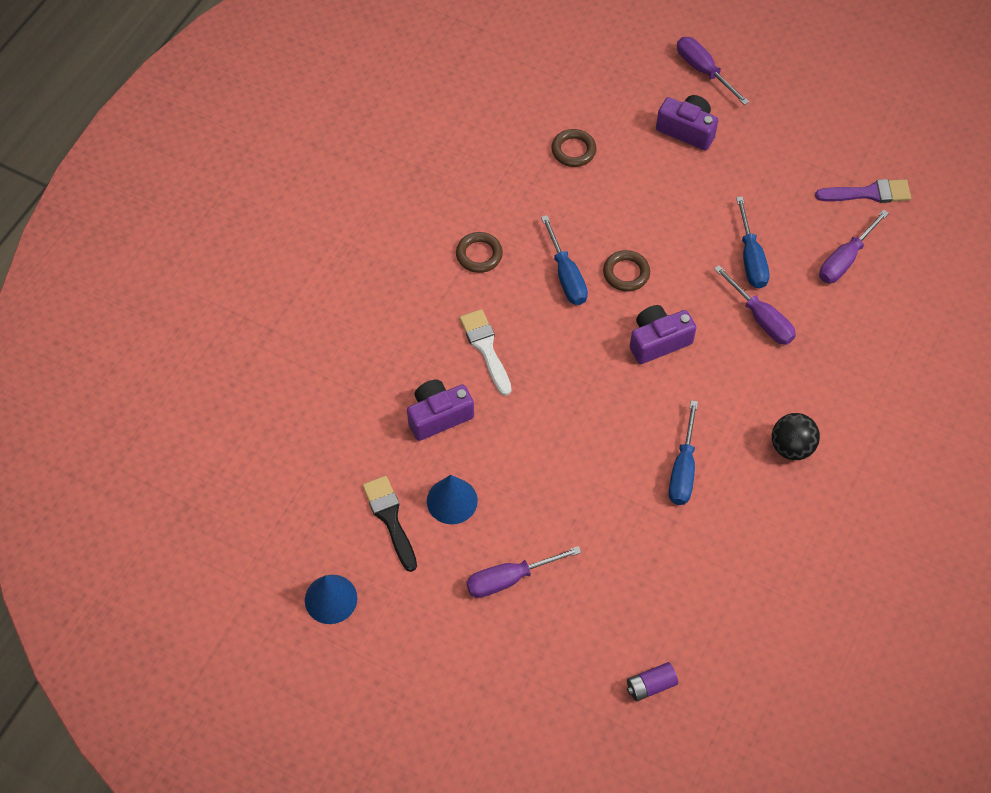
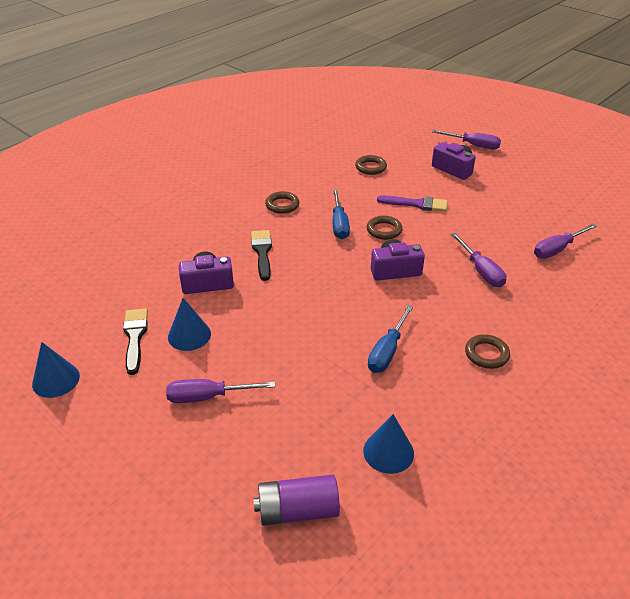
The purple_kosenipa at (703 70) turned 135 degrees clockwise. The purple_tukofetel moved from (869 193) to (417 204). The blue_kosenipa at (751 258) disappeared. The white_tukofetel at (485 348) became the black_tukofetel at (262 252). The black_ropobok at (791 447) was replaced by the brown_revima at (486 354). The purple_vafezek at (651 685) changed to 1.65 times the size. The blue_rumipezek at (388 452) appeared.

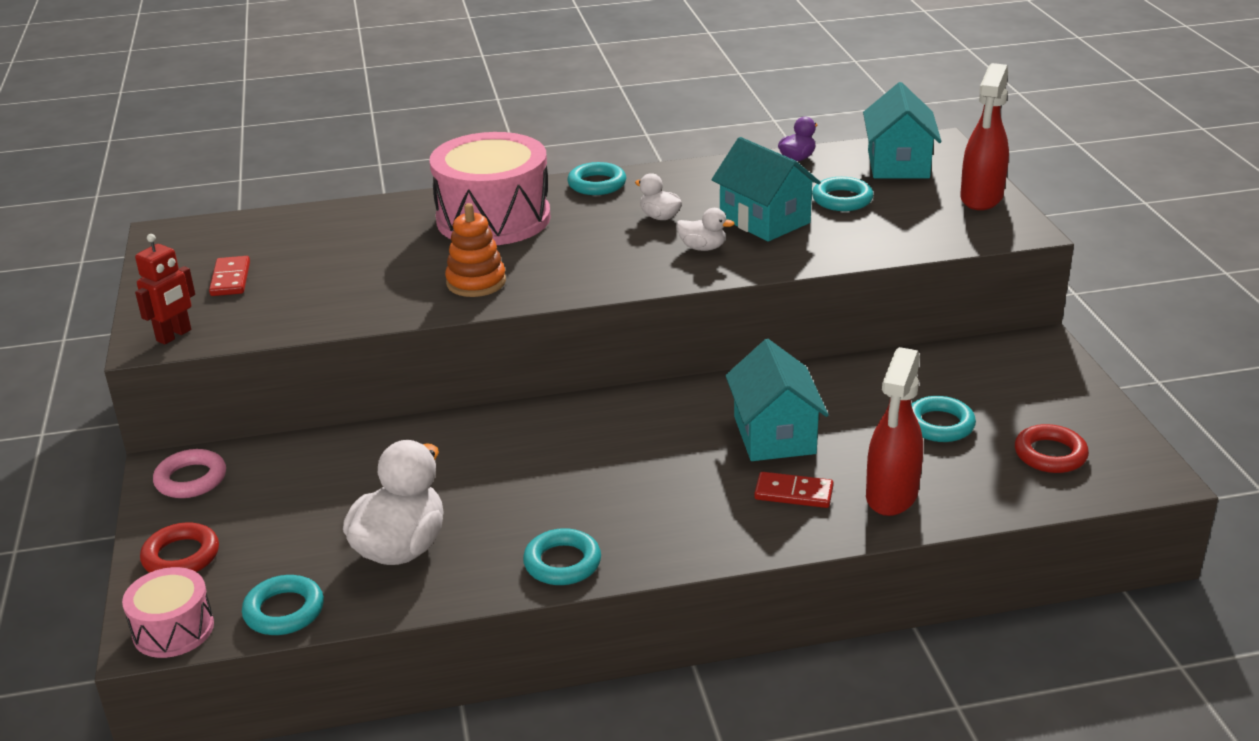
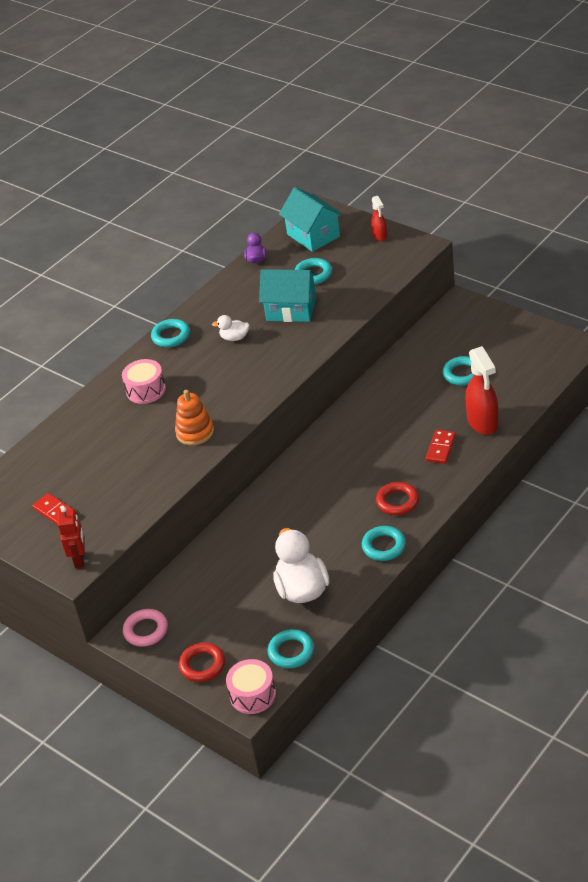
The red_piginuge at (981 198) changed to 0.54 times the size. The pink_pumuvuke at (493 218) changed to 0.52 times the size. The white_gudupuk at (702 248) disappeared. The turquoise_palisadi at (774 435) disappeared. The red_revima moved from (1050 454) to (397 501). The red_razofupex at (793 493) turned 45 degrees counterclockwise.

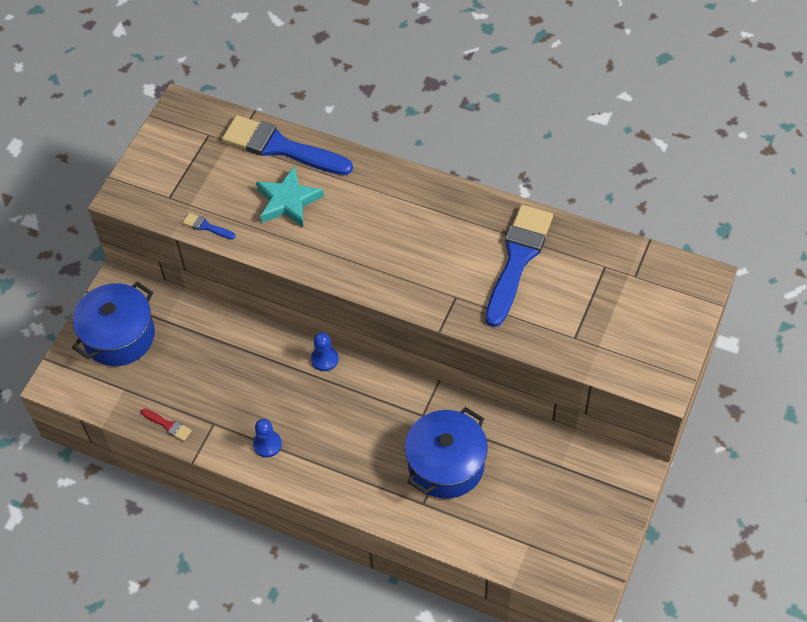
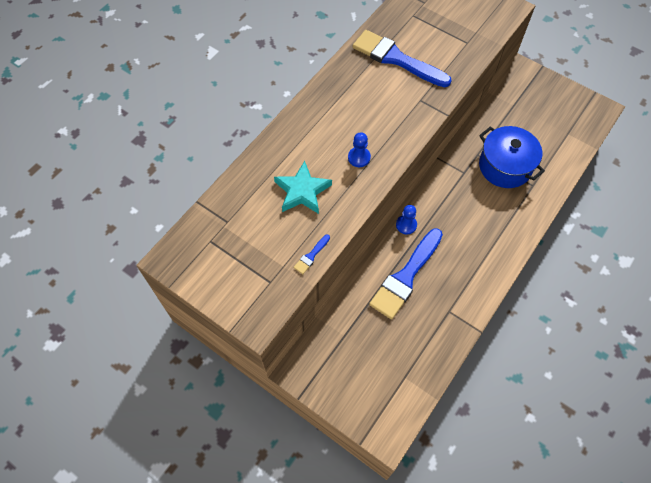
The blue_tukofetel moved from (280 147) to (406 277). The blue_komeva at (119 336) disappeared. The red_tukofetel at (168 425) disappeared. The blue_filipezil moved from (267 444) to (359 157).

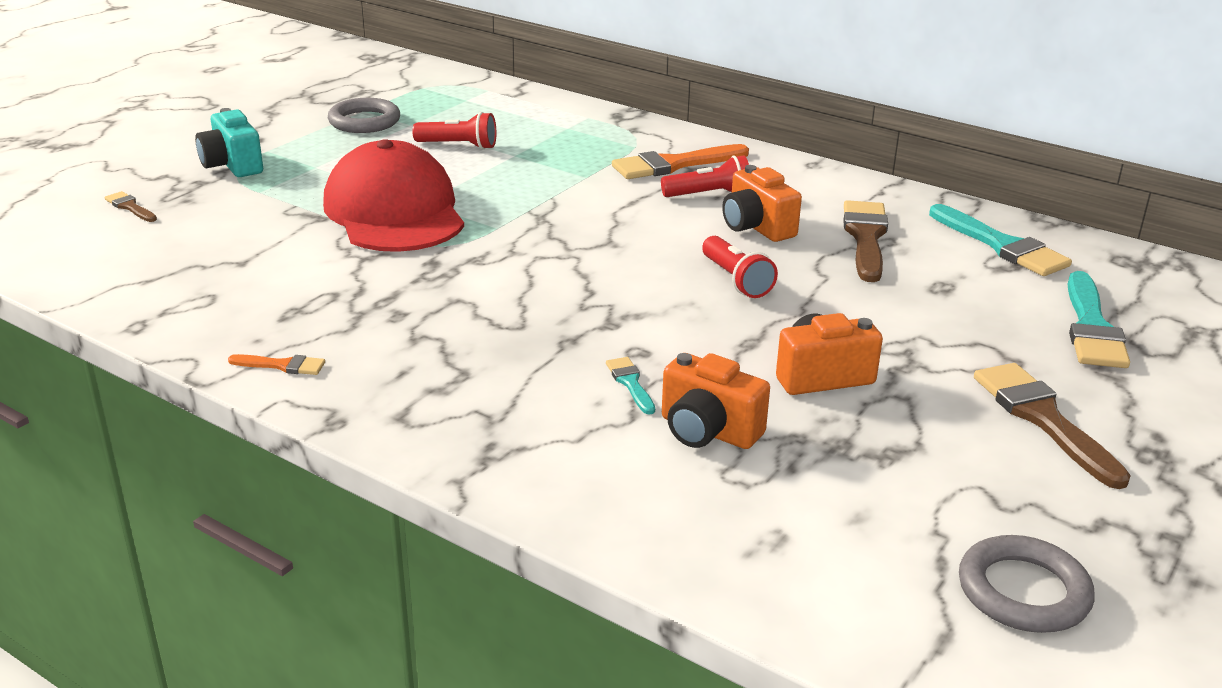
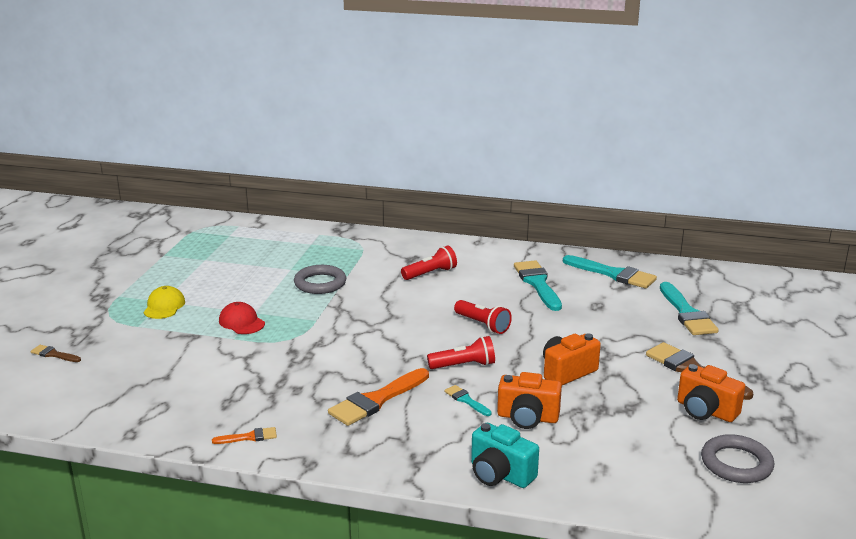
The grey_revima moved from (364 121) to (320 283). The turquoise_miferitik moved from (232 165) to (500 474). The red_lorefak moved from (458 146) to (464 365). The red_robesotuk at (394 212) changed to 0.43 times the size. The orange_tukofetel moved from (673 165) to (376 400). The orange_miferitik moved from (756 227) to (705 411). The brown_tukofetel at (865 237) became the turquoise_tukofetel at (537 283). The yellow_robesotuk at (164 306) appeared.

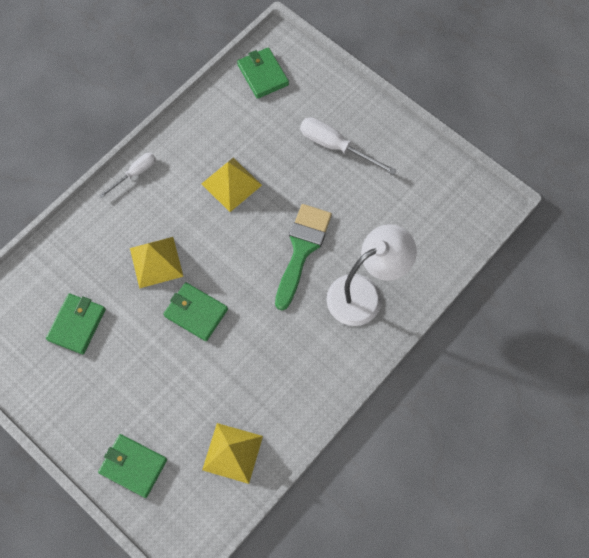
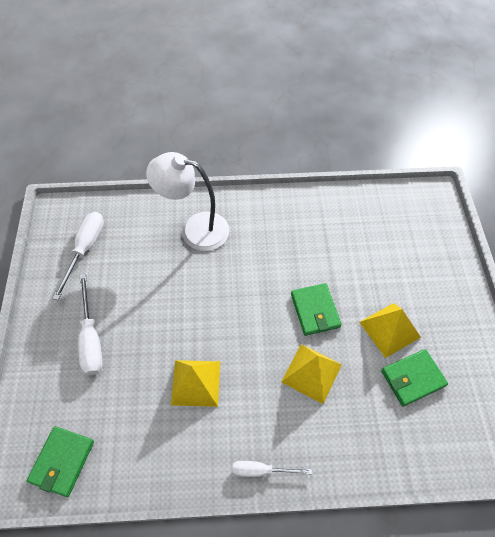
The green_tukofetel at (302 249) disappeared. The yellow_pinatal moved from (232 452) to (389 329). The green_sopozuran at (133 466) disappeared. The white_kosenipa at (85 249) appeared.

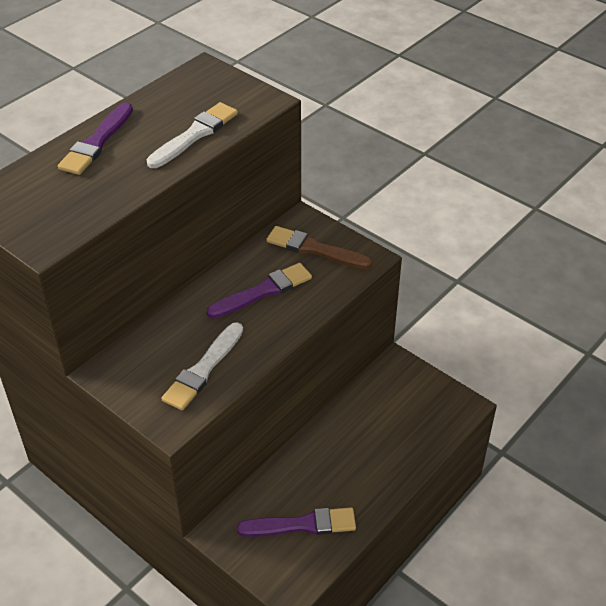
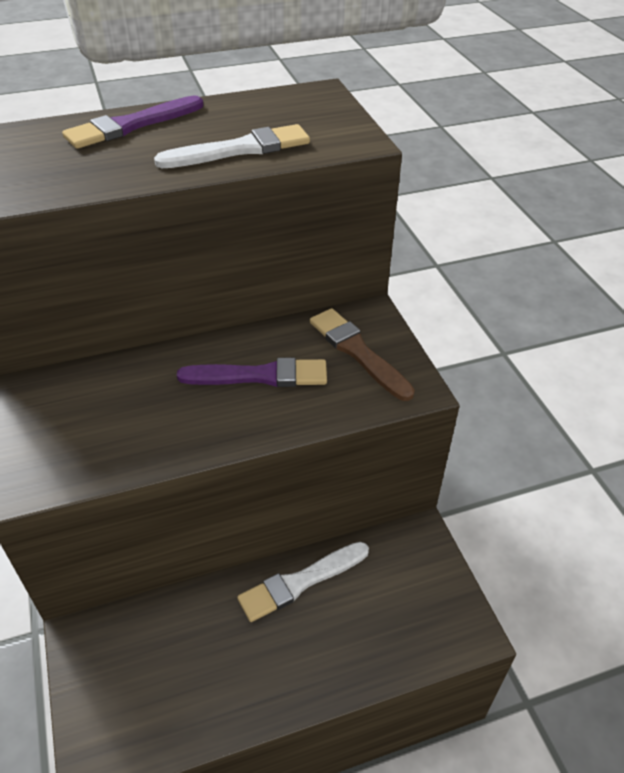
The white_tukofetel moved from (203 369) to (300 582). The purple_tukofetel at (302 525) disappeared.

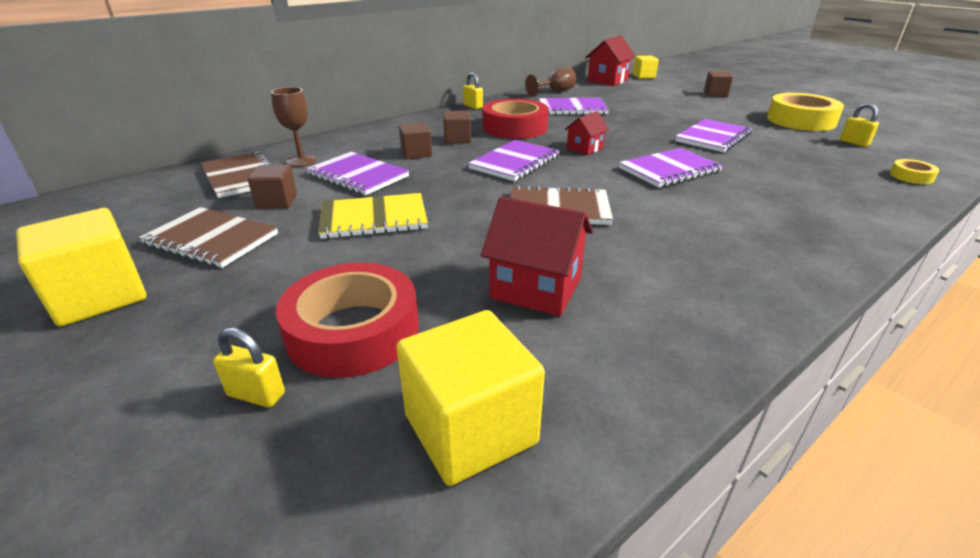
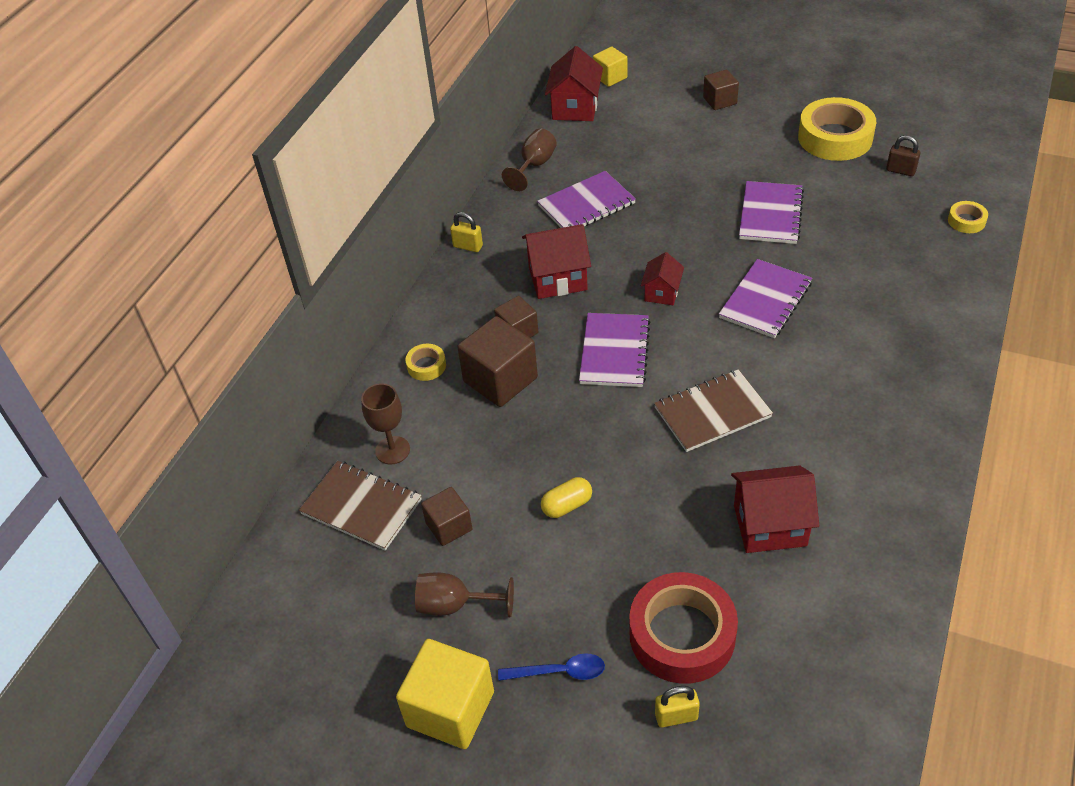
The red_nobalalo at (514 128) was replaced by the red_palisadi at (557 278). The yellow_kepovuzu at (854 143) became the brown_kepovuzu at (900 170). The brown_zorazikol at (416 153) changed to 1.70 times the size. The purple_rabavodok at (358 175) disappeared. The yellow_rabavodok at (374 218) was replaced by the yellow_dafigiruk at (567 505). The brown_rabavodok at (211 239) was replaced by the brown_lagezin at (454 605). The yellow_zorazikol at (470 429) disappeared. The yellow_nobalalo at (426 366) appeared. The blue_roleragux at (559 672) appeared.

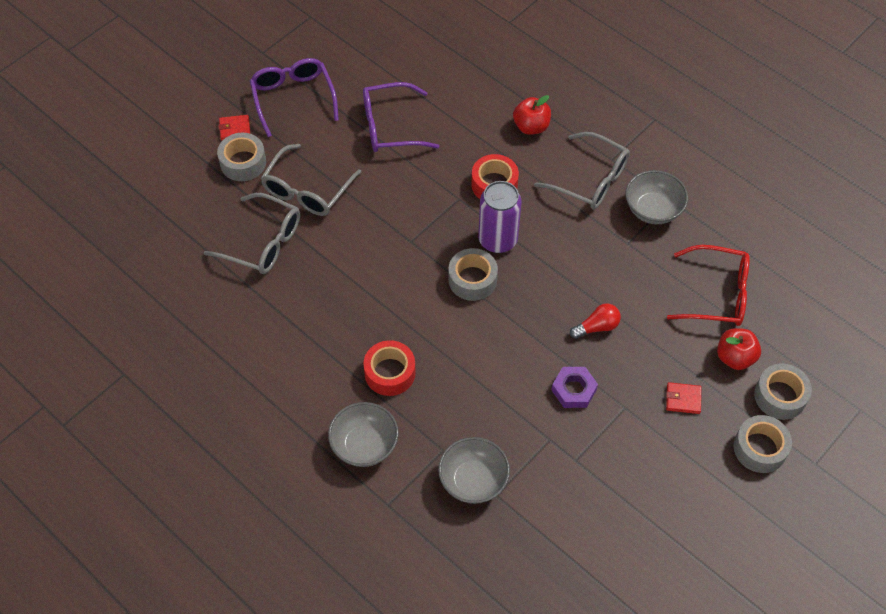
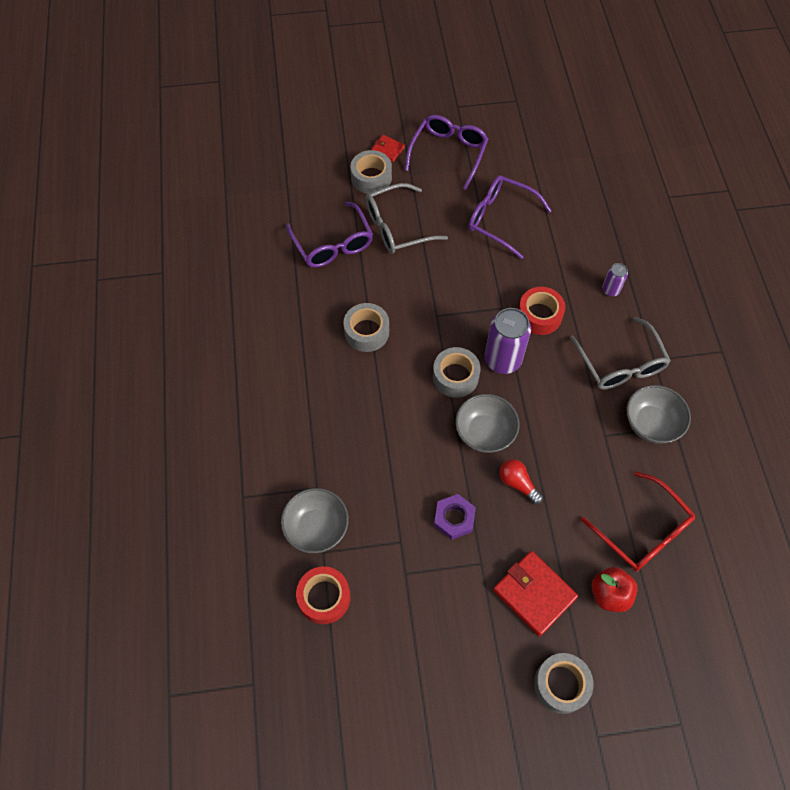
The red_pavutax at (531 127) was replaced by the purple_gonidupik at (610 290). The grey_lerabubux at (263 242) became the purple_lerabubux at (332 244). The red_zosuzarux at (597 327) turned 150 degrees counterclockwise. The red_nobalalo moved from (390 373) to (324 597). The grey_nobalalo moved from (780 396) to (366 332). The red_sopozuran at (683 399) changed to 1.89 times the size. The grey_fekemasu moved from (364 445) to (484 432).

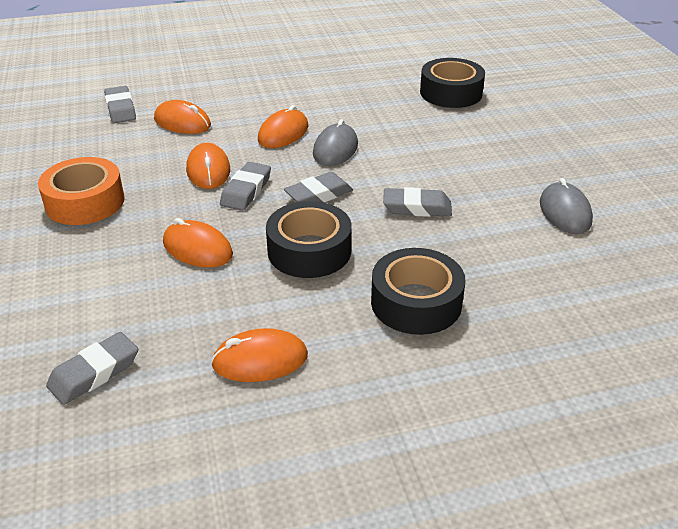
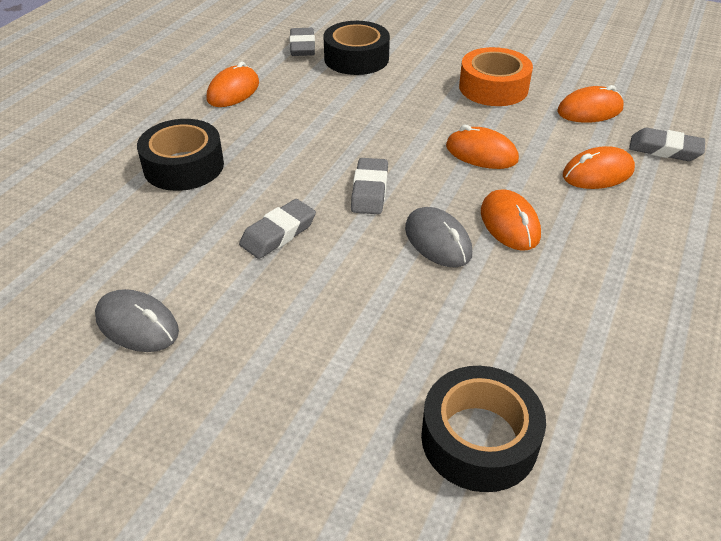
The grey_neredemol at (246 191) disappeared. The black_nobalalo moved from (309 251) to (356 58). The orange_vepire moved from (197 249) to (590 110).

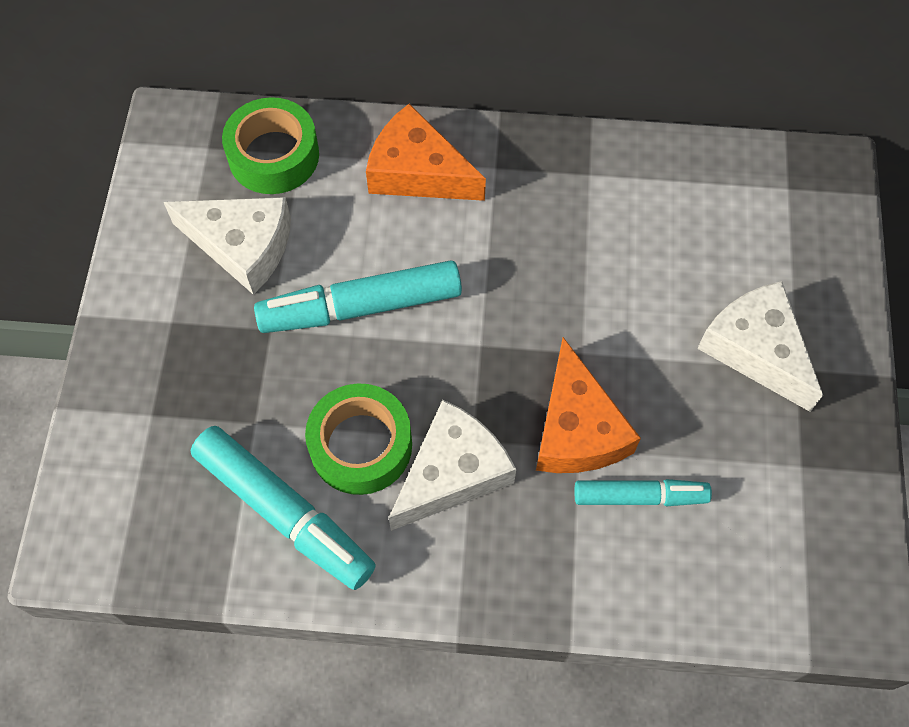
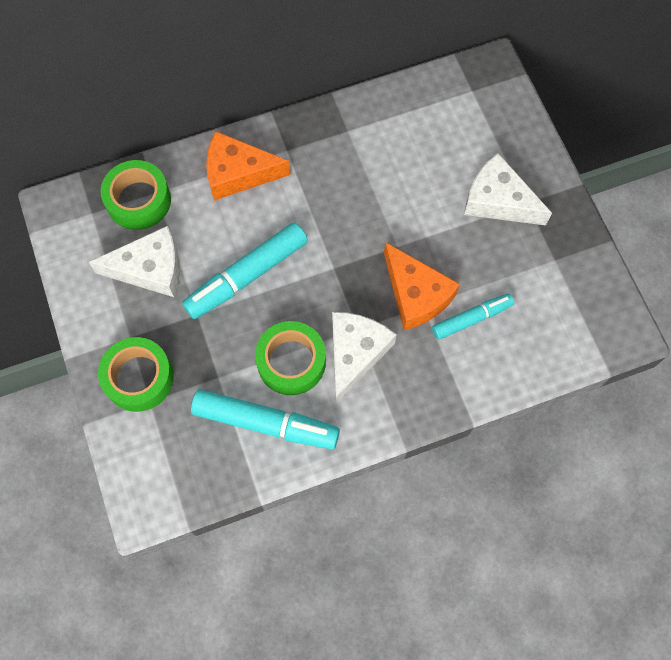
The green_nobalalo at (139 378) appeared.

